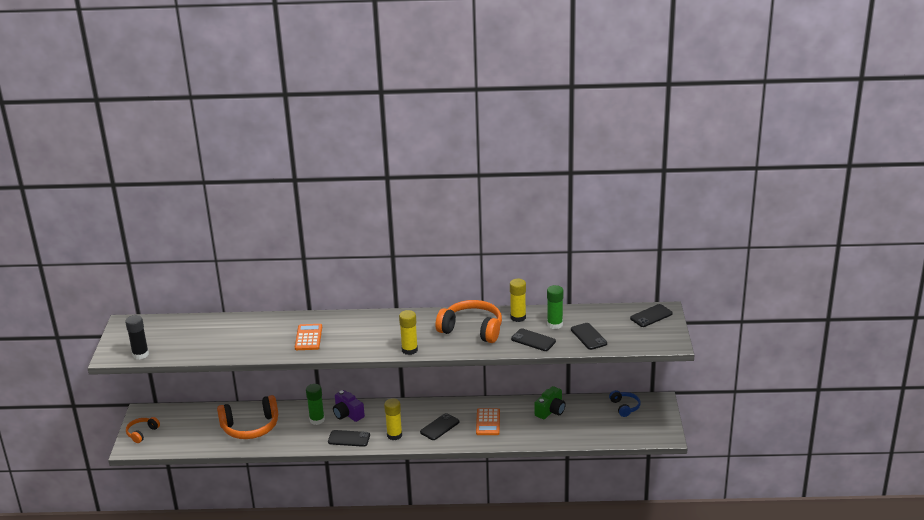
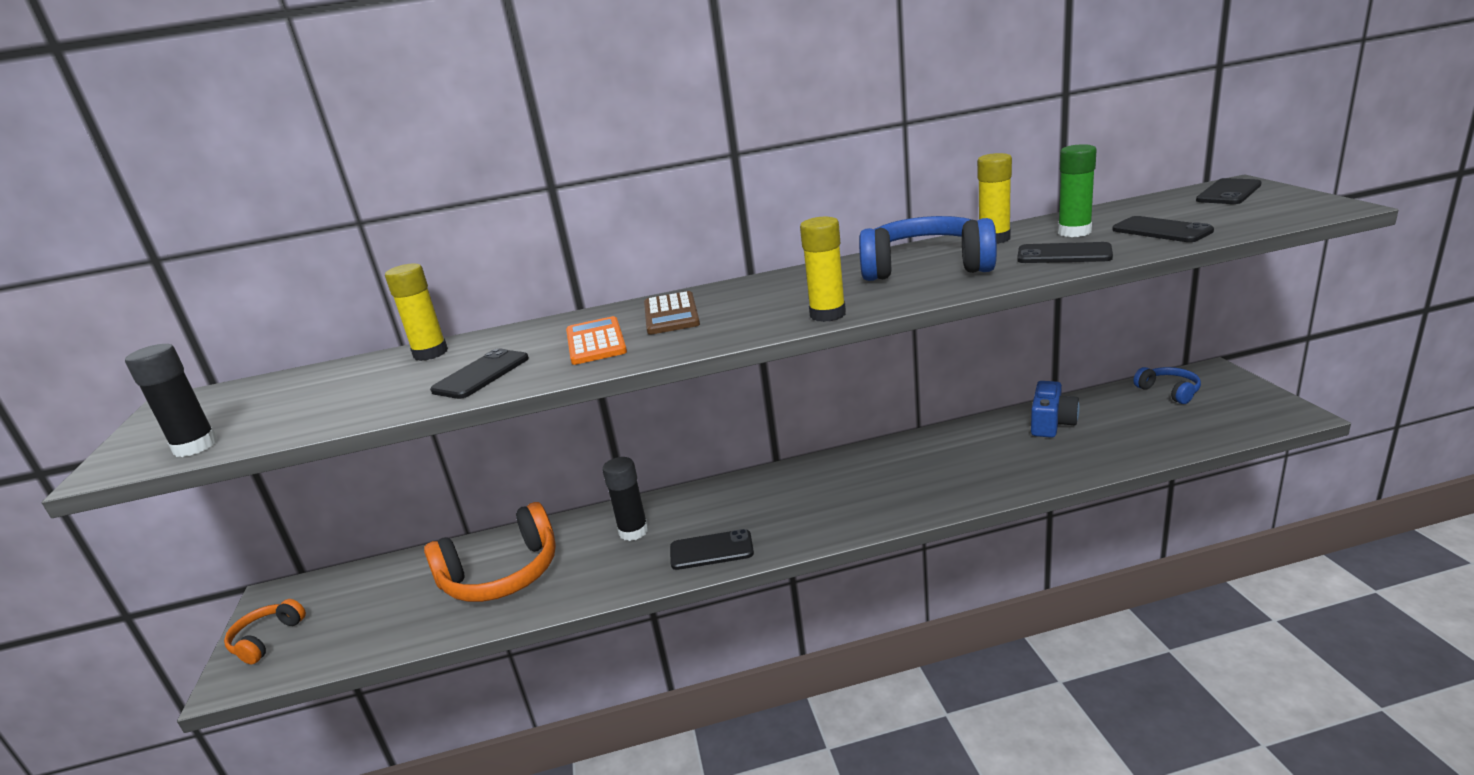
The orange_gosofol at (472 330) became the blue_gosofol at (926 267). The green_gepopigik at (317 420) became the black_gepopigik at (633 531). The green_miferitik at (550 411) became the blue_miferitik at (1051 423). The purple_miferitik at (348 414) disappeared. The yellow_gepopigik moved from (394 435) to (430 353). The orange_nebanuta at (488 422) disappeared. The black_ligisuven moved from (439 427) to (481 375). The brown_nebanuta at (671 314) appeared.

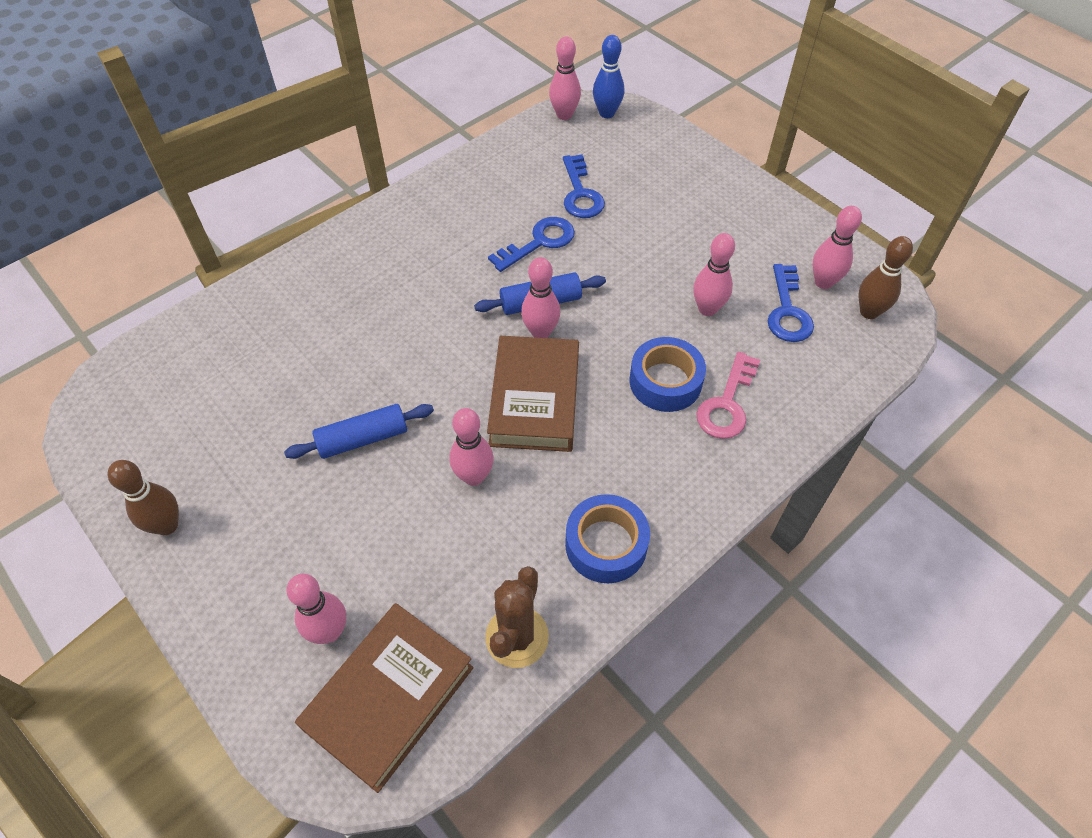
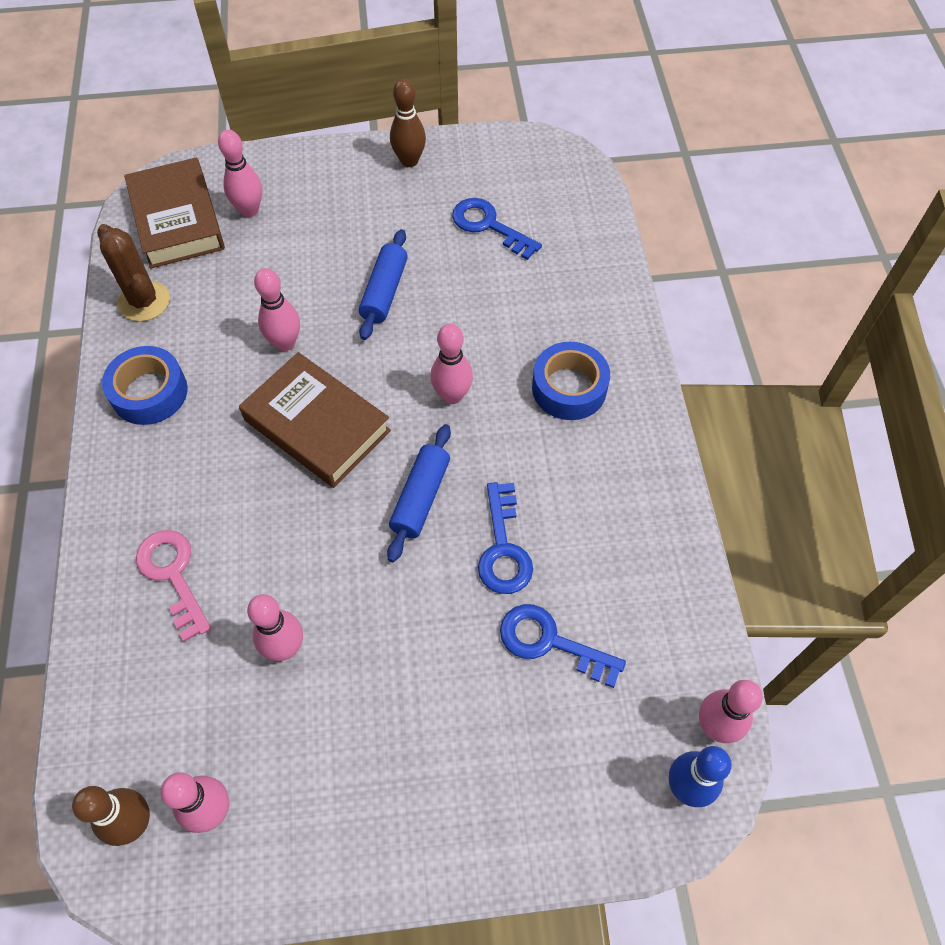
The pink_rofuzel moved from (541 332) to (452 395). The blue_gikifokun moved from (787 311) to (489 226). The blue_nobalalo moved from (665 381) to (569 388).

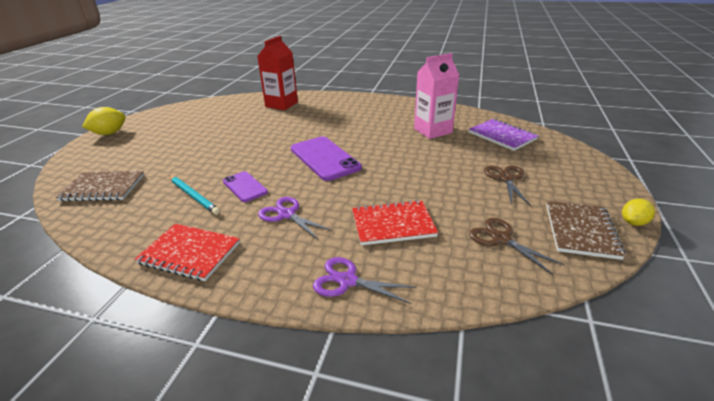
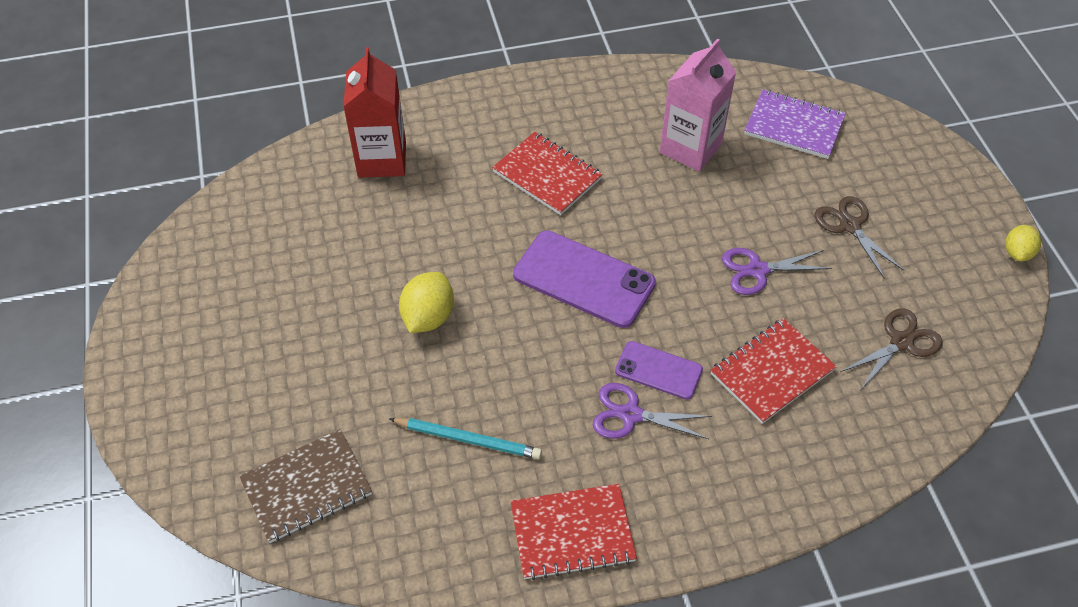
The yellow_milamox moved from (109 133) to (428 317). The purple_ligisuven moved from (245 187) to (658 370). The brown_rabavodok at (580 231) disappeared. The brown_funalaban at (501 239) turned 120 degrees clockwise. The purple_funalaban moved from (347 281) to (757 270). The red_rabavodok at (547 175) appeared.

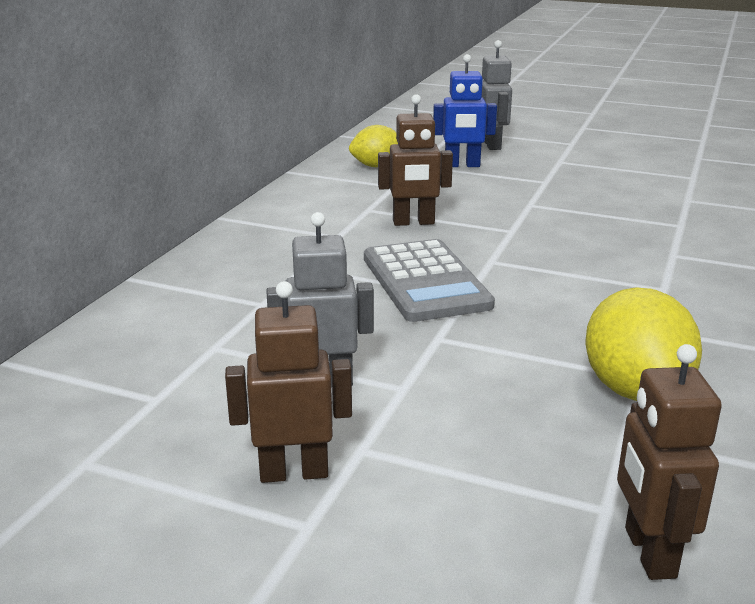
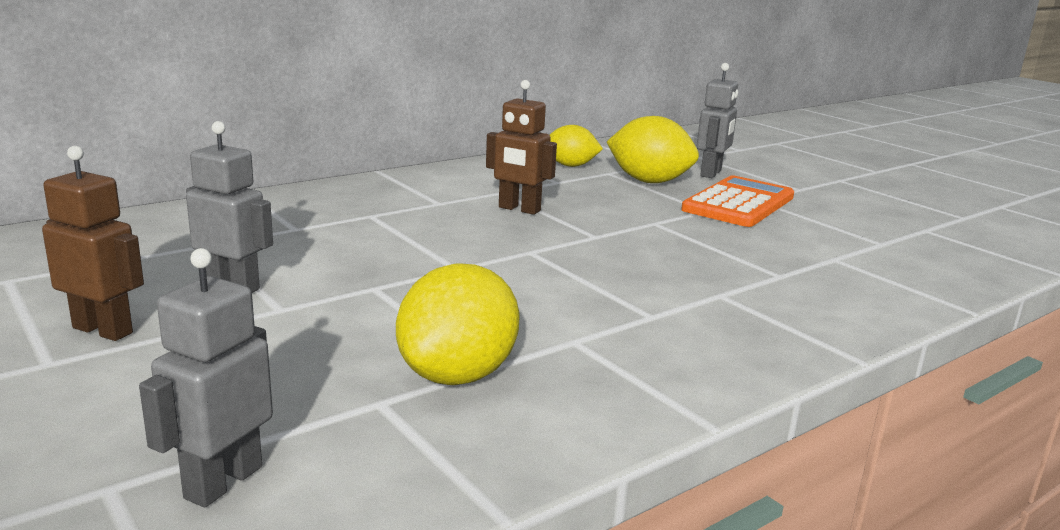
The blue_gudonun at (462 165) was replaced by the yellow_milamox at (649 181). The grey_nebanuta at (425 282) disappeared. The brown_gudonun at (648 552) became the grey_gudonun at (223 482). The orange_nebanuta at (738 203) appeared.

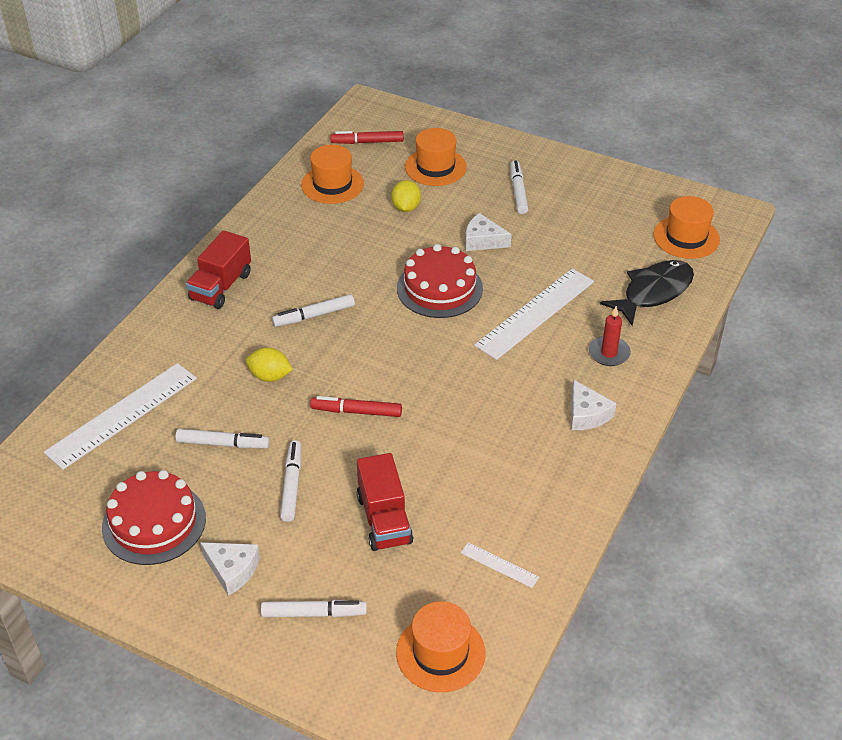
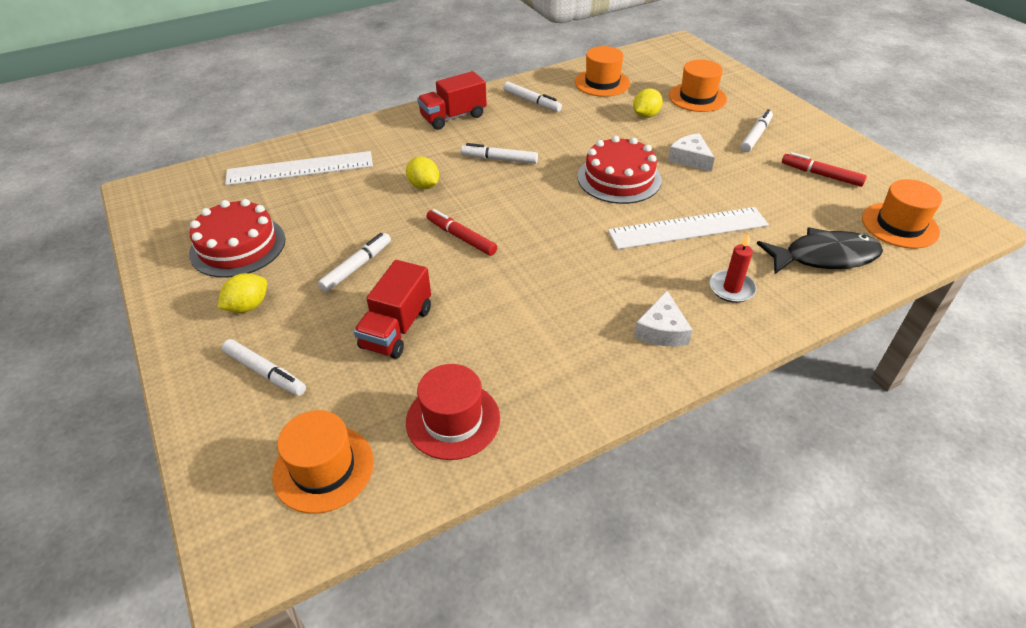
The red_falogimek moved from (367 142) to (821 175). The white_falogimek moved from (223 444) to (532 102). The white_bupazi at (232 570) was replaced by the yellow_milamox at (248 306). The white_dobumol at (499 565) was replaced by the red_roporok at (453 420).

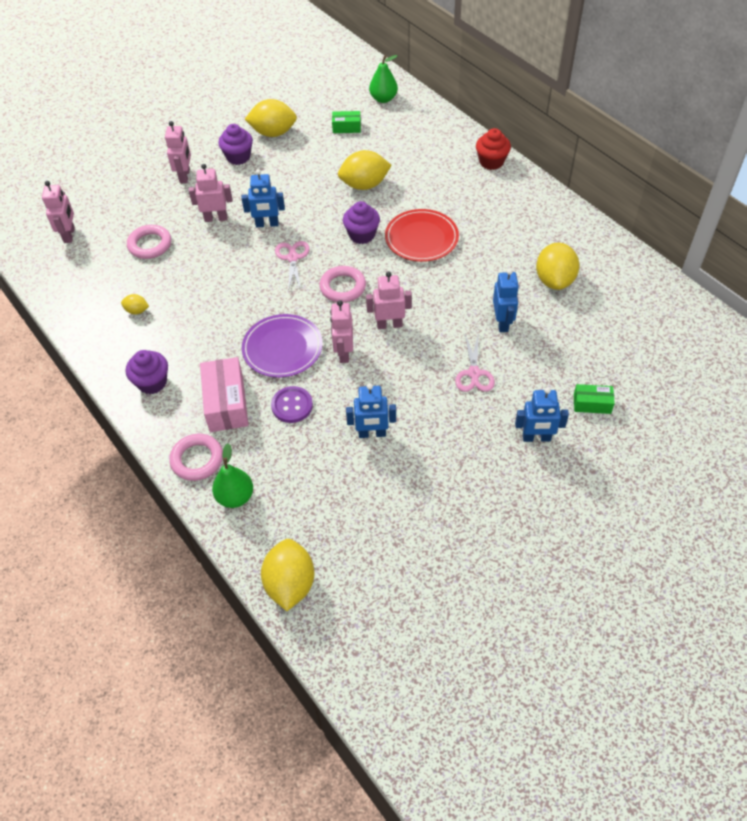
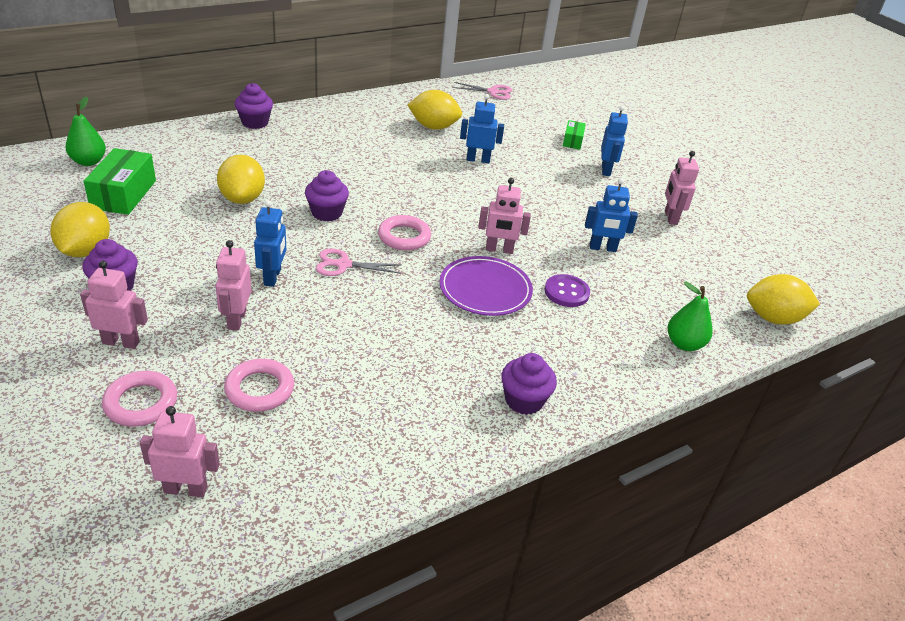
The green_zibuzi at (346 127) changed to 1.79 times the size. The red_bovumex at (491 162) became the purple_bovumex at (255 122). The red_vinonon at (421 238) disappeared. The pink_gudonun moved from (389 324) to (670 217). The yellow_milamox at (137 311) disappeared. The pink_funalaban moved from (474 373) to (493 92). The pink_zibuzi at (226 403) disappeared. The blue_gudonun at (372 434) turned 90 degrees clockwise. The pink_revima moved from (197 459) to (141 403).

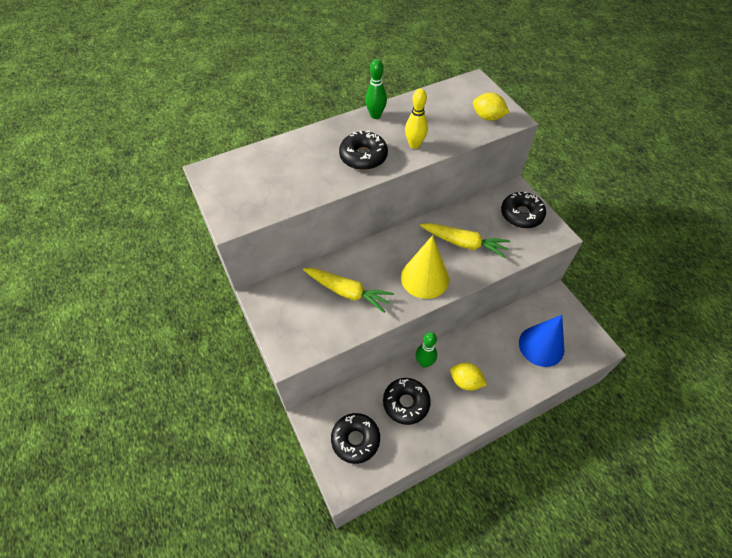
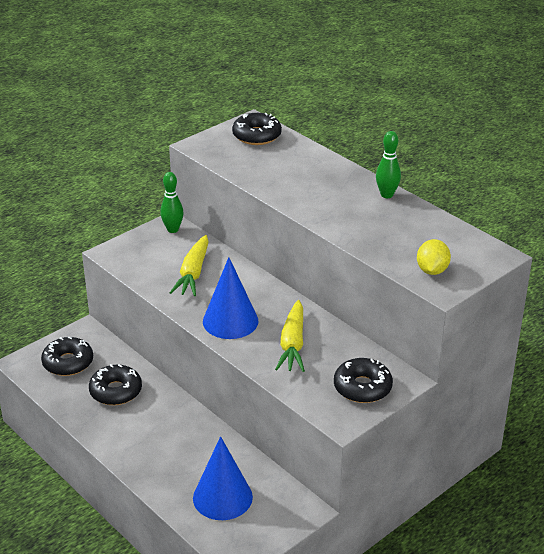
The yellow_rofuzel at (414 145) disappeared. The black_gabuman moved from (363 156) to (257 136). The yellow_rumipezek at (424 278) became the blue_rumipezek at (230 321). The green_rofuzel moved from (424 362) to (173 229). The yellow_milamox at (465 381) disappeared.

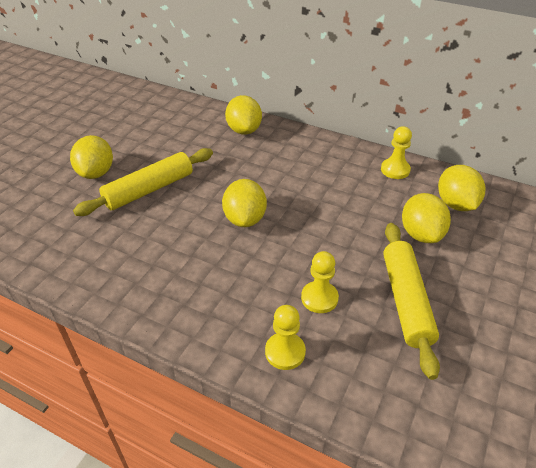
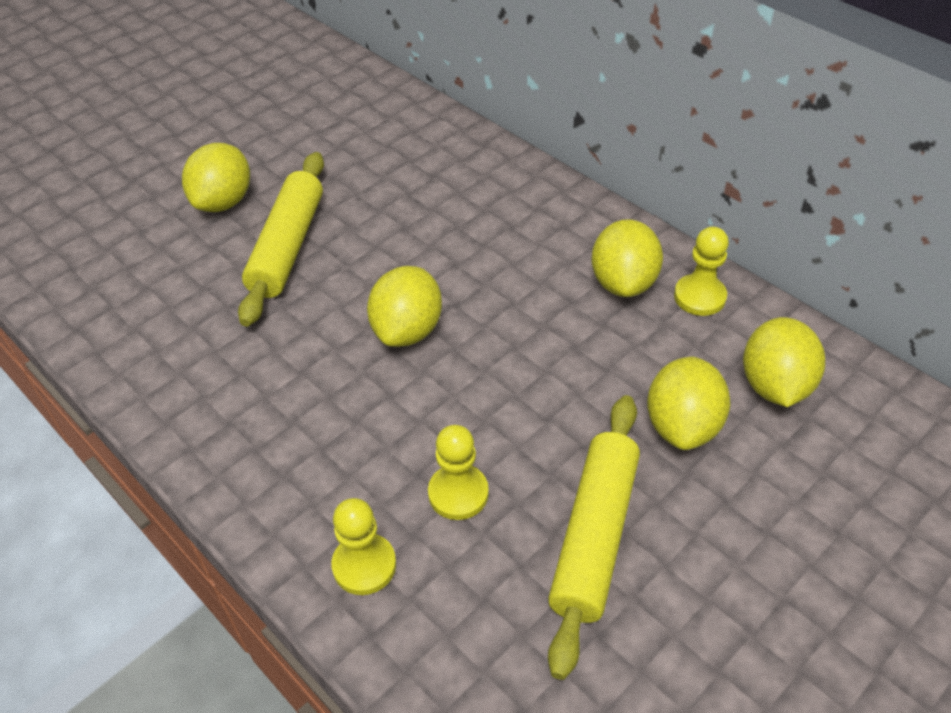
The yellow_milamox moved from (244 130) to (623 282). The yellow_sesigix at (149 189) turned 60 degrees counterclockwise.

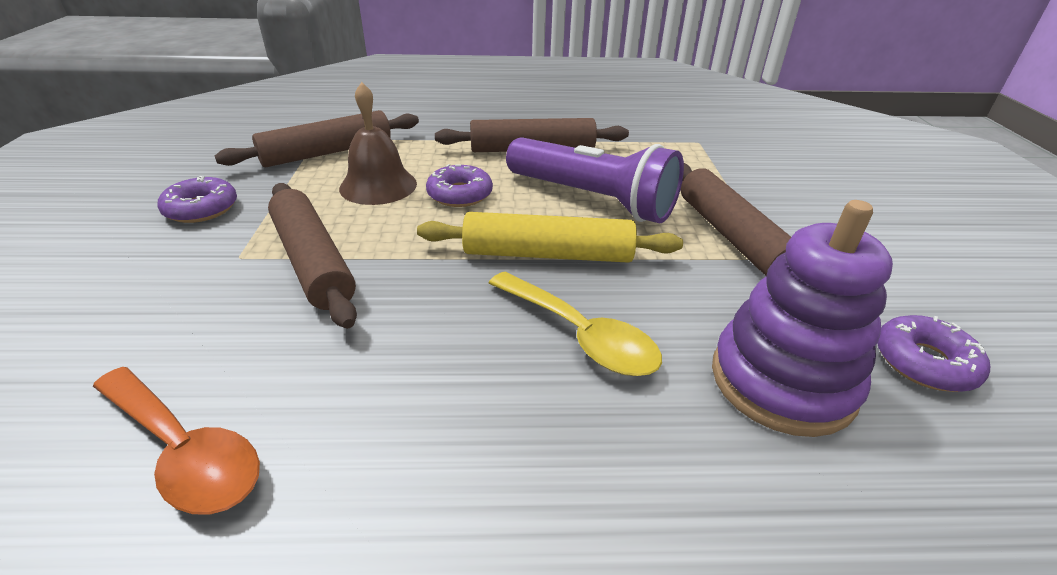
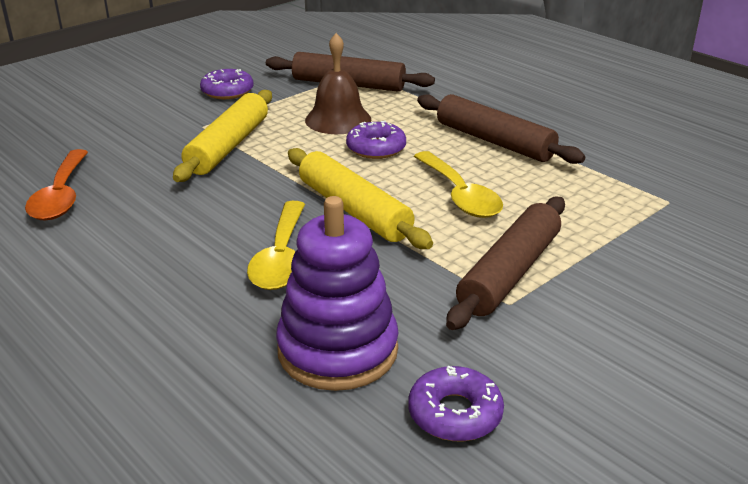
The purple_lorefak at (592 199) was replaced by the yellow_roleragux at (460 195). The brown_sesigix at (312 262) became the yellow_sesigix at (228 146).

